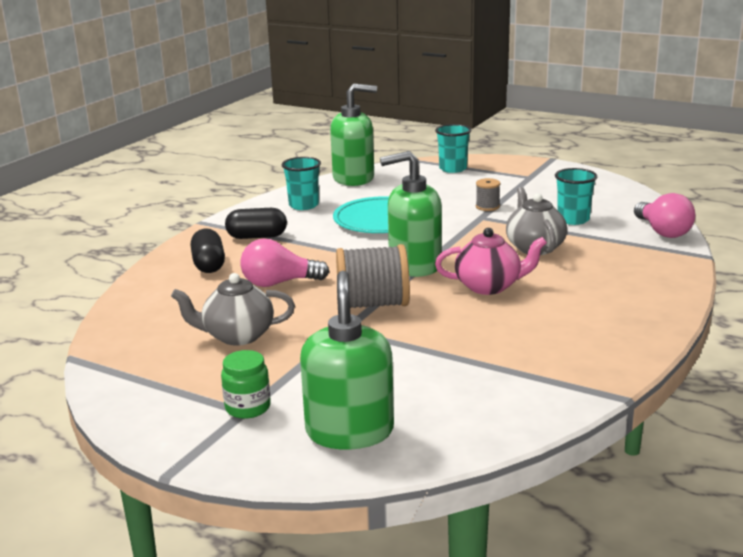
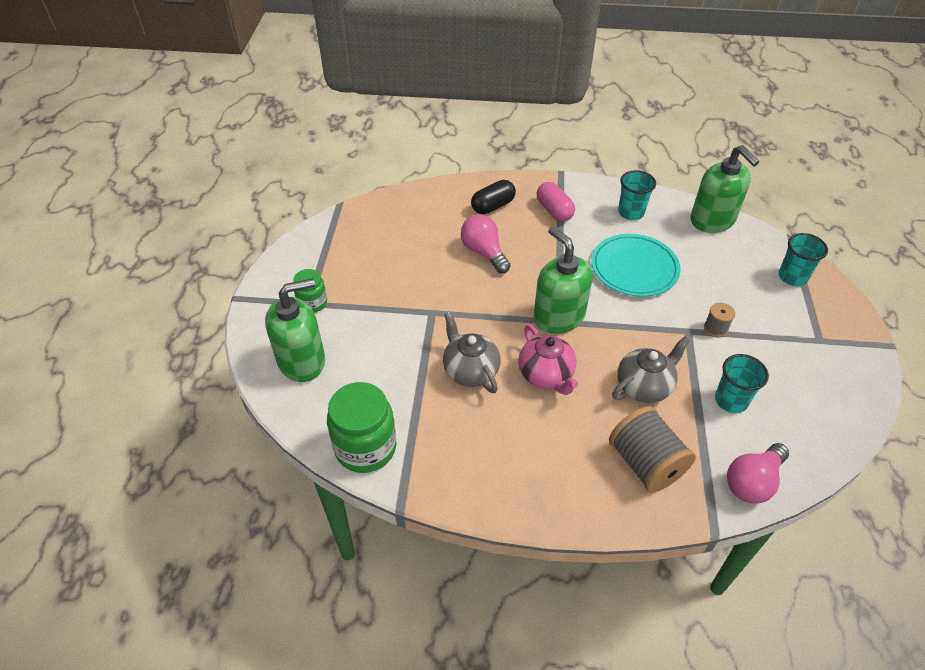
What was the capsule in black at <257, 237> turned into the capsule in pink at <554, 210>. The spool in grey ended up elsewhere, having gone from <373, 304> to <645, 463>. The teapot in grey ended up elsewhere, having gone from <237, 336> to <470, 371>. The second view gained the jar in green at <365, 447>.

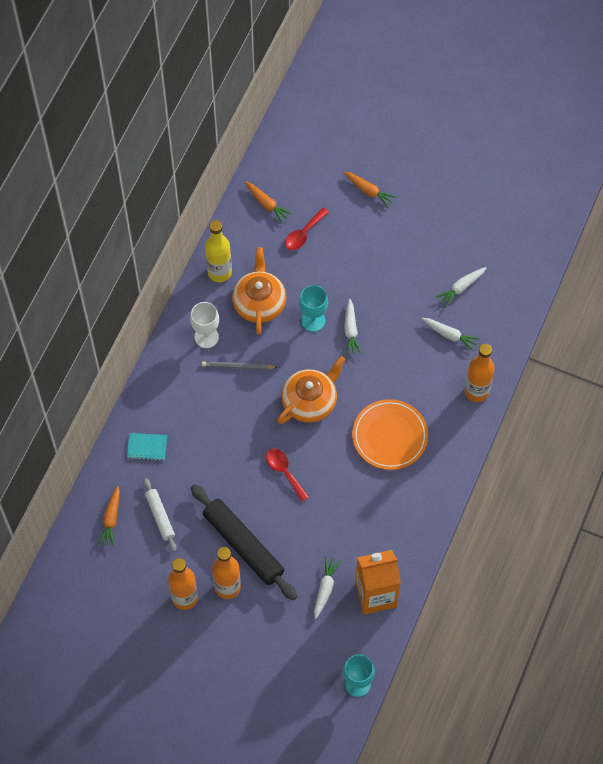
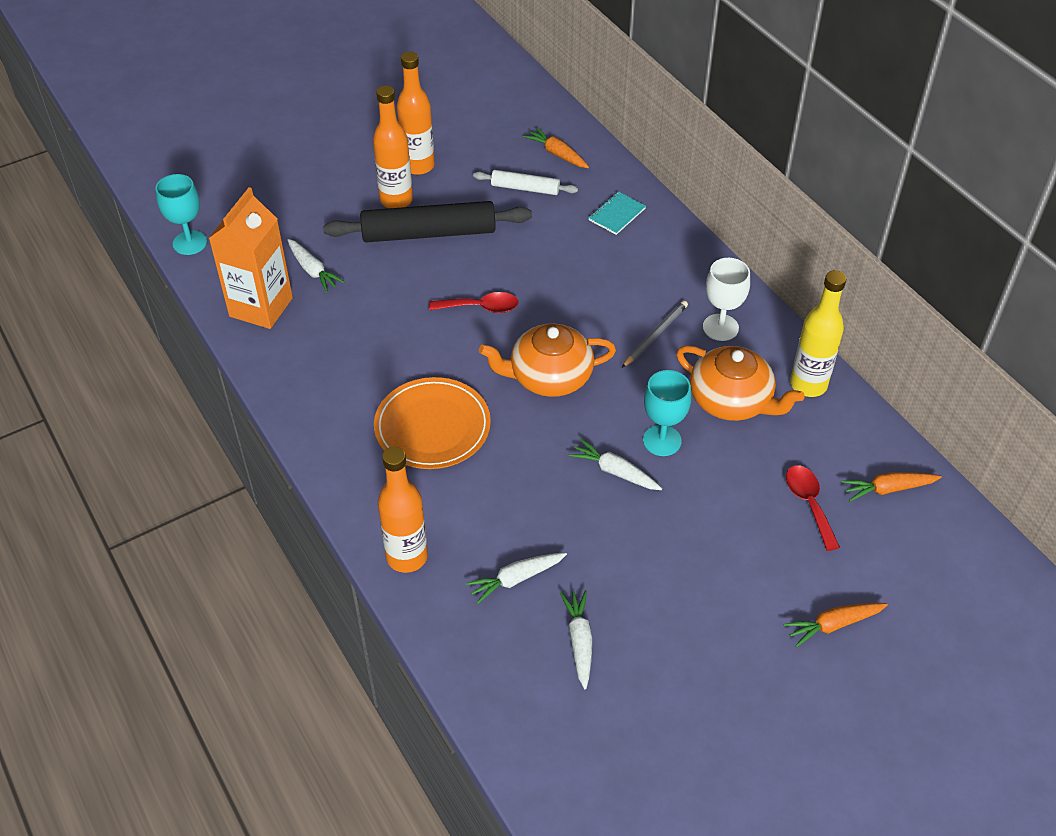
The teapot in orange at <310, 401> ended up facing another way, 90 degrees clockwise from before.

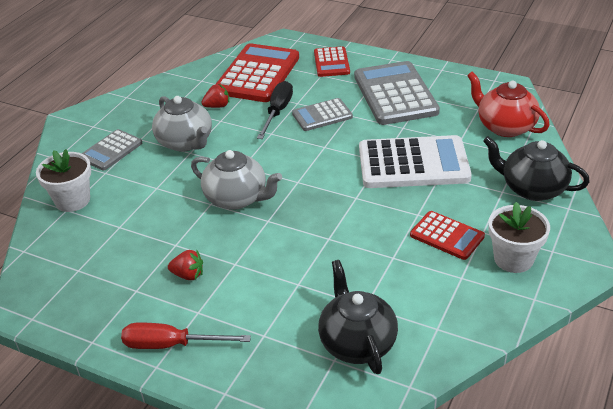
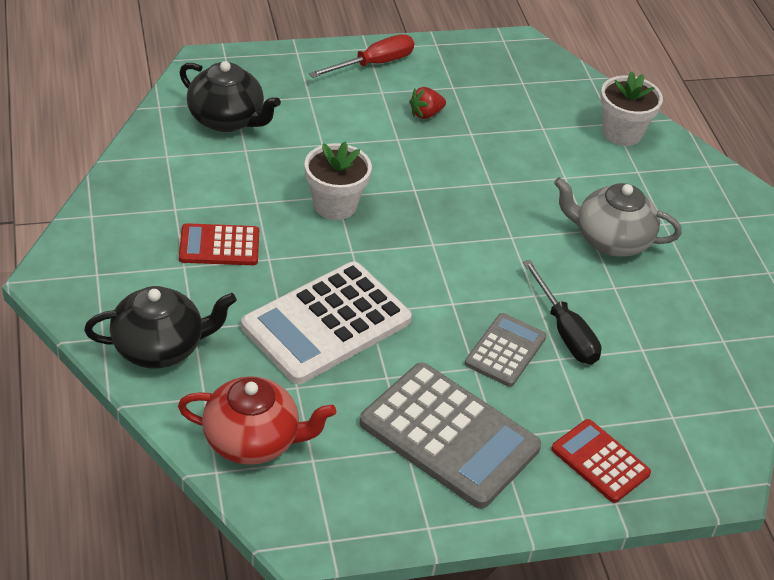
The second view lost the calculator in red at <258, 74>. The second view lost the strawberry in red at <217, 106>. The second view lost the calculator in grey at <111, 150>. The second view lost the teapot in grey at <237, 198>. The flower pot in white ended up elsewhere, having gone from <513, 259> to <335, 205>.

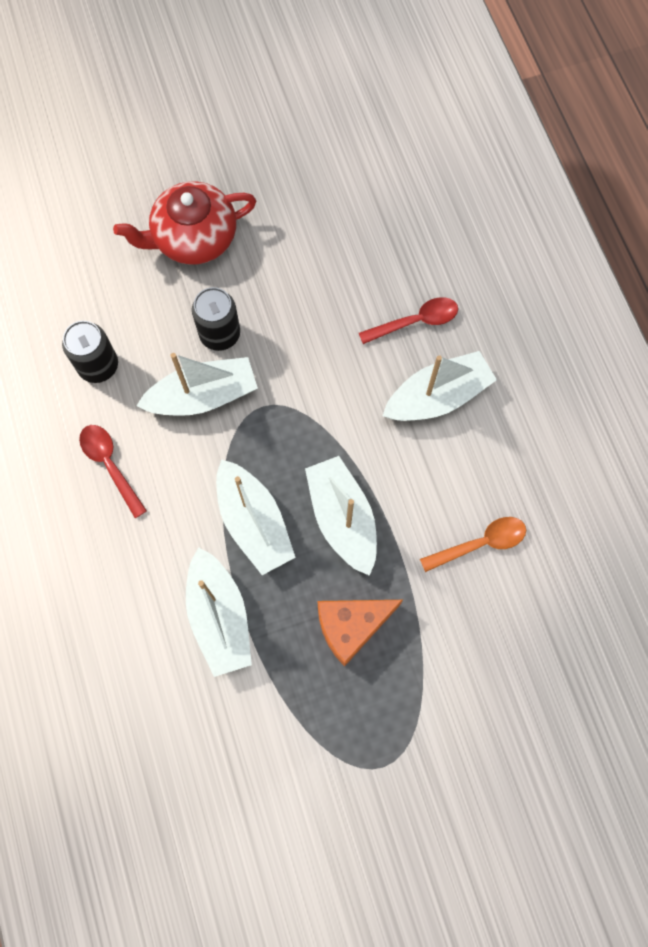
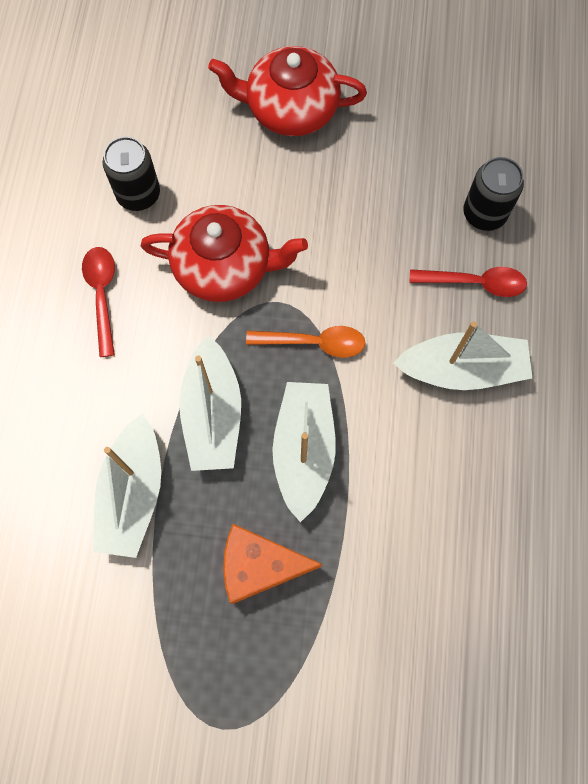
The can in black ended up elsewhere, having gone from <220, 334> to <484, 214>. Where the boat in white stood at <203, 396>, the teapot in red came to stand at <224, 267>. The spoon in orange ended up elsewhere, having gone from <480, 544> to <313, 343>.

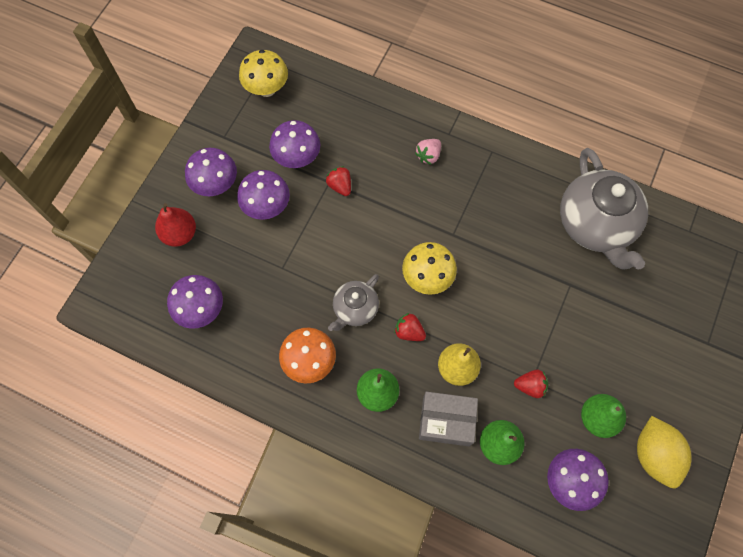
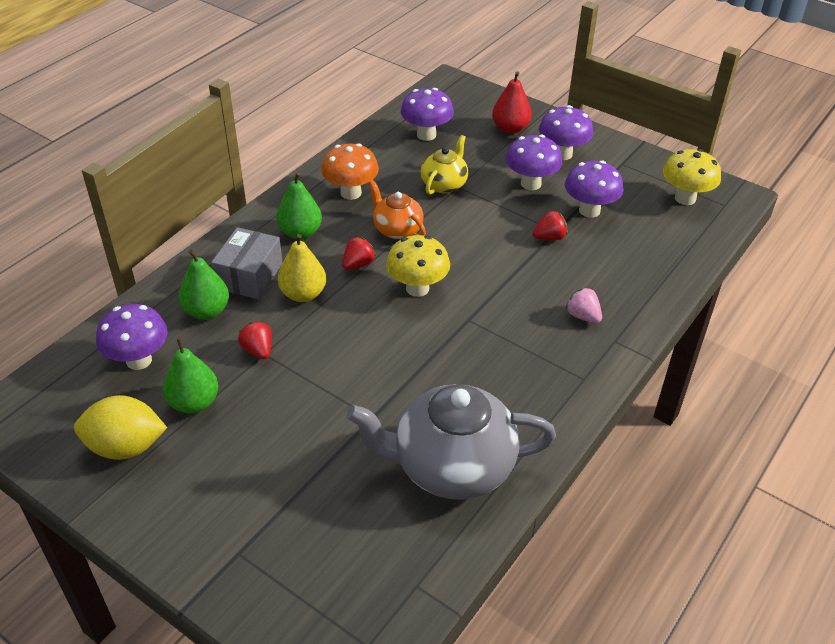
What was the teapot in grey at <355, 309> turned into the teapot in orange at <397, 229>. The strawberry in red at <530, 386> ended up facing another way, 135 degrees clockwise from before. The second view gained the teapot in yellow at <444, 184>.

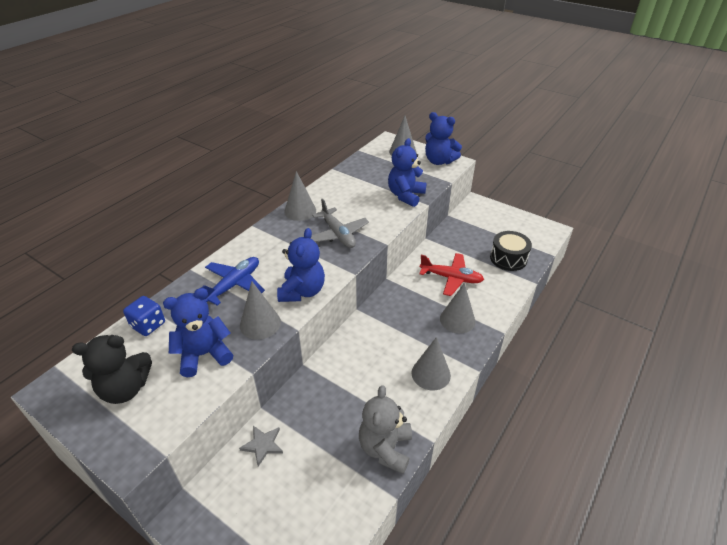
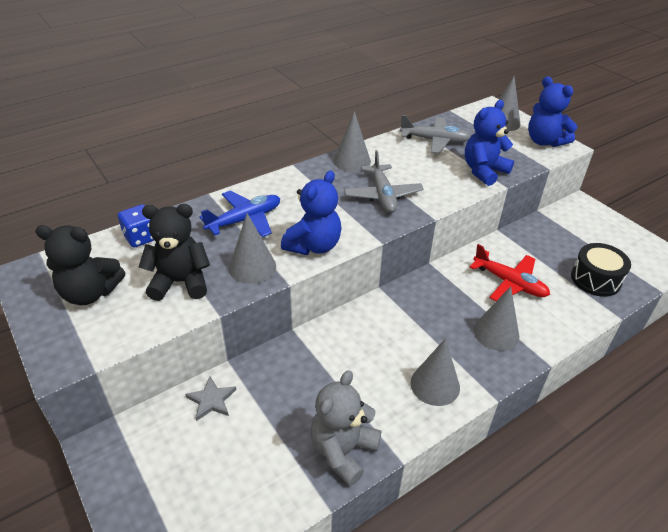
What was the teddy bear in blue at <204, 354> turned into the teddy bear in black at <180, 282>. The second view gained the plane in grey at <435, 141>.

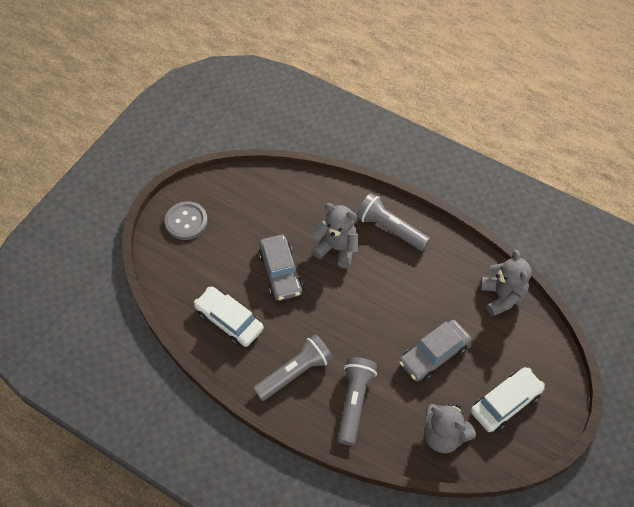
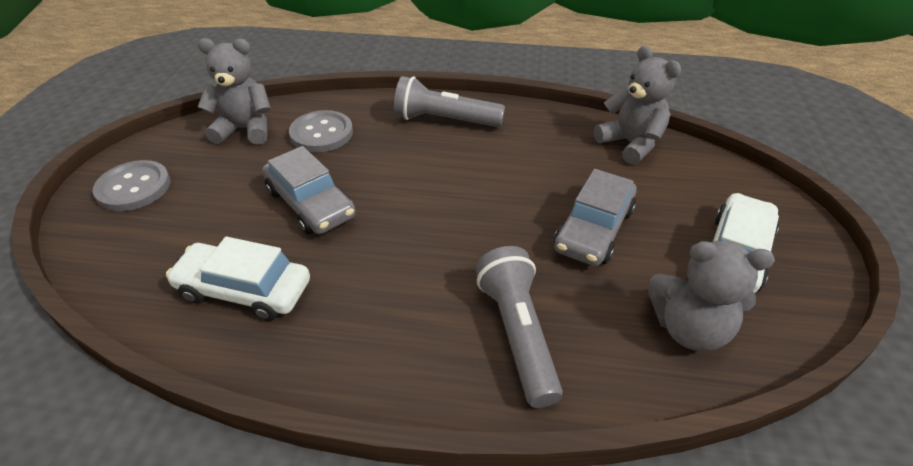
The teddy bear in grey ended up elsewhere, having gone from <337, 248> to <245, 129>. The second view lost the flashlight in grey at <295, 373>. The second view gained the button in grey at <321, 133>.

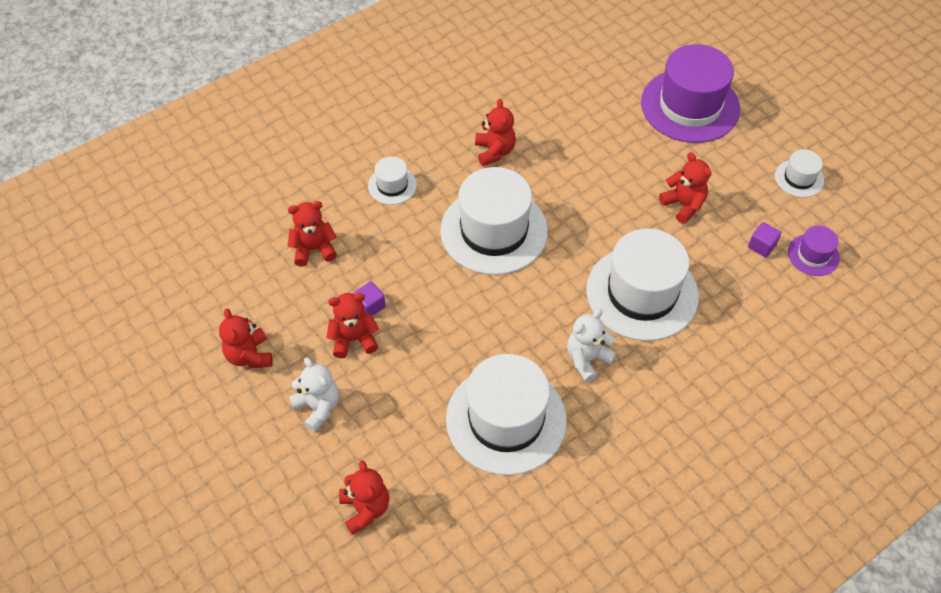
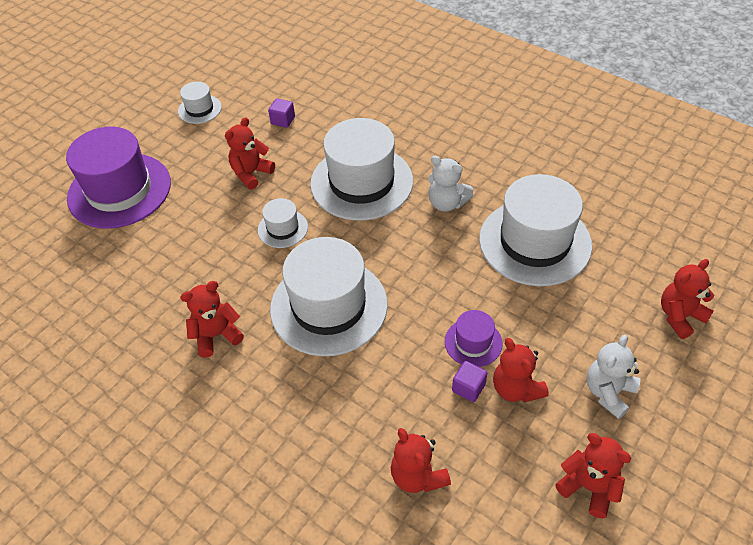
The hat in white ended up elsewhere, having gone from <392, 185> to <282, 228>. The hat in purple ended up elsewhere, having gone from <813, 255> to <473, 342>. The teddy bear in red at <249, 355> ended up facing another way, 105 degrees counterclockwise from before.

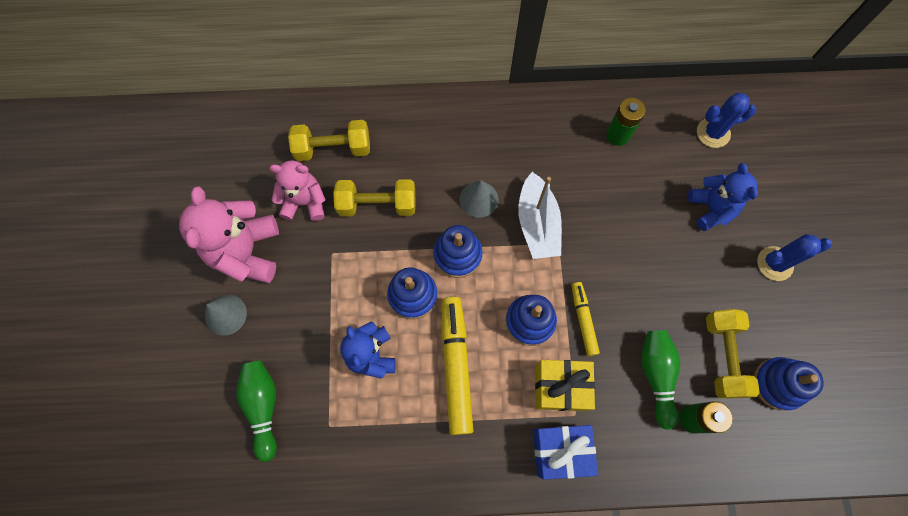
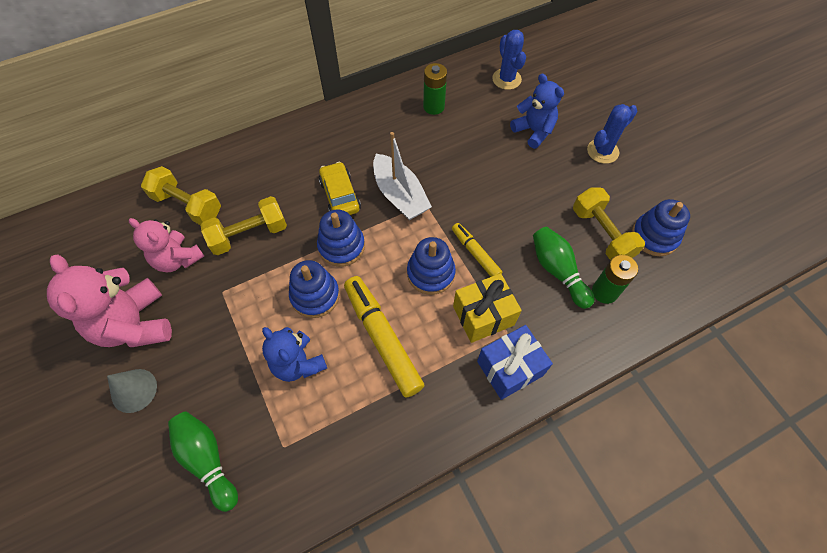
The cactus in blue at <713, 133> ended up facing another way, 75 degrees counterclockwise from before. The dumbbell in yellow at <333, 148> ended up facing another way, 60 degrees clockwise from before. The teddy bear in pink at <305, 202> ended up facing another way, 120 degrees counterclockwise from before. Where the cone in grey stood at <478, 199>, the car in yellow came to stand at <340, 196>.

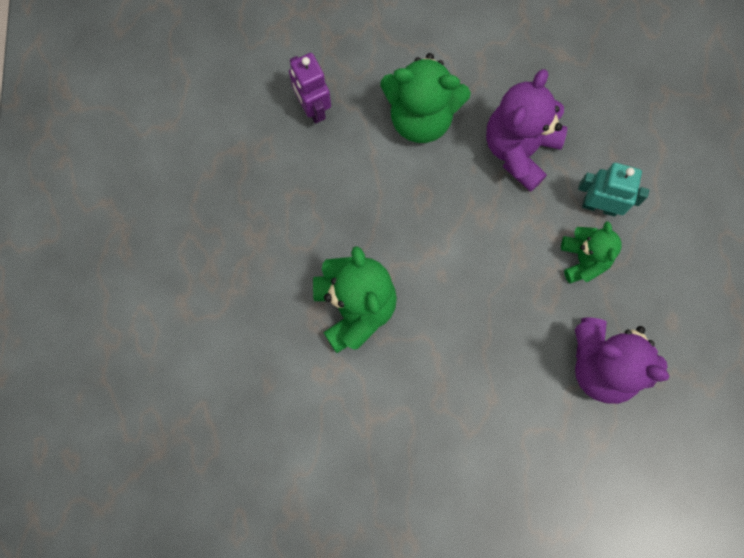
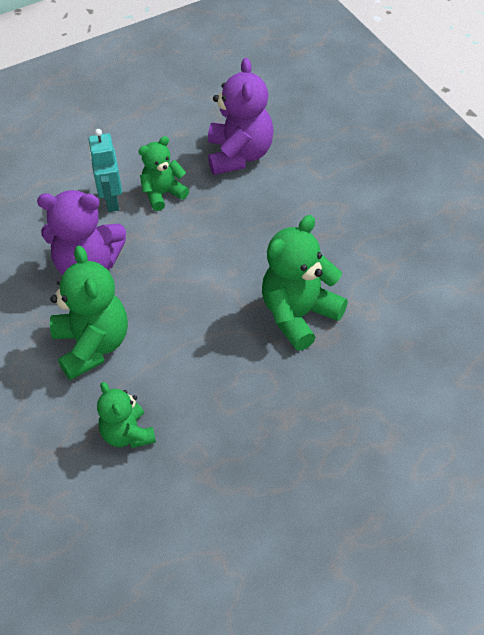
Where the robot in purple stood at <312, 108>, the teddy bear in green came to stand at <128, 434>.

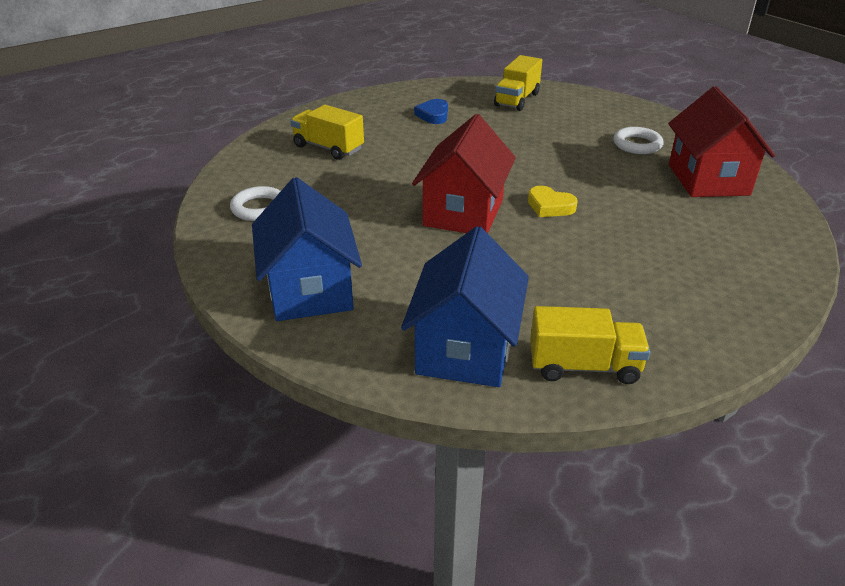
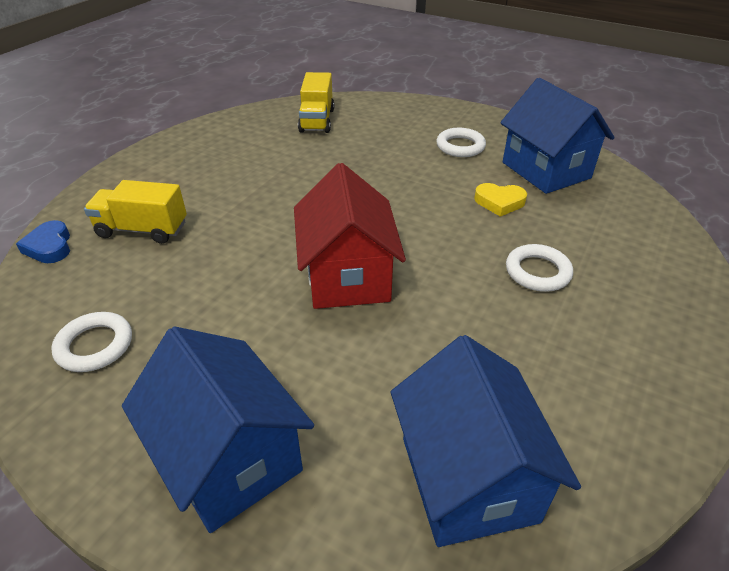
What was the house in red at <708, 180> turned into the house in blue at <546, 170>. The heart in blue ended up elsewhere, having gone from <433, 115> to <49, 246>. The heart in yellow ended up elsewhere, having gone from <550, 206> to <499, 202>. The second view lost the truck in yellow at <584, 366>. The second view gained the ring in white at <537, 272>.

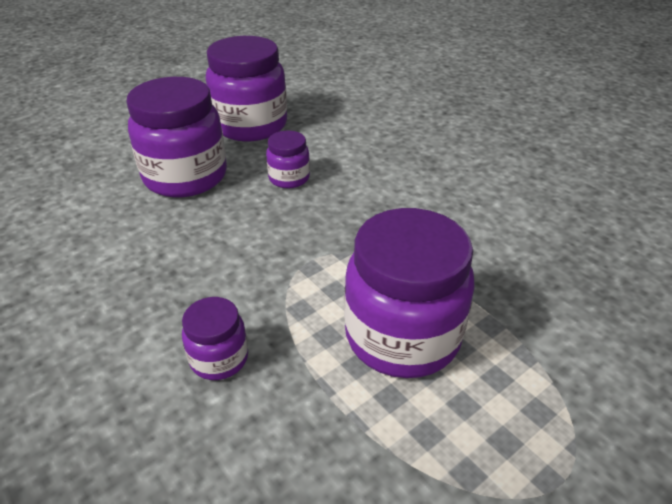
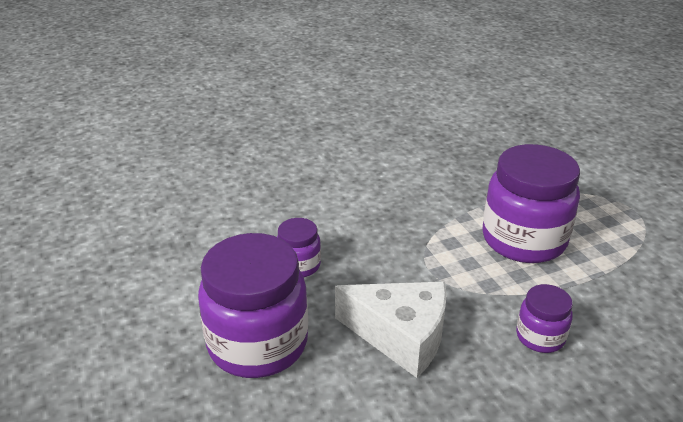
The second view lost the jar in purple at <250, 126>. The second view gained the cheese in white at <401, 336>.

